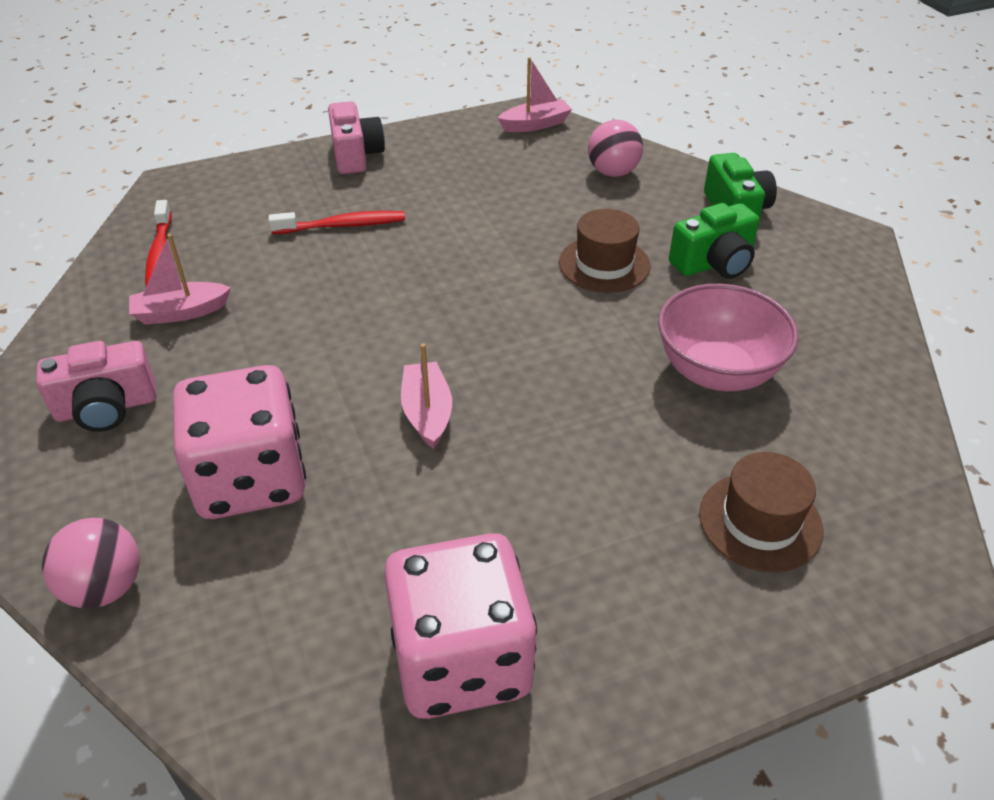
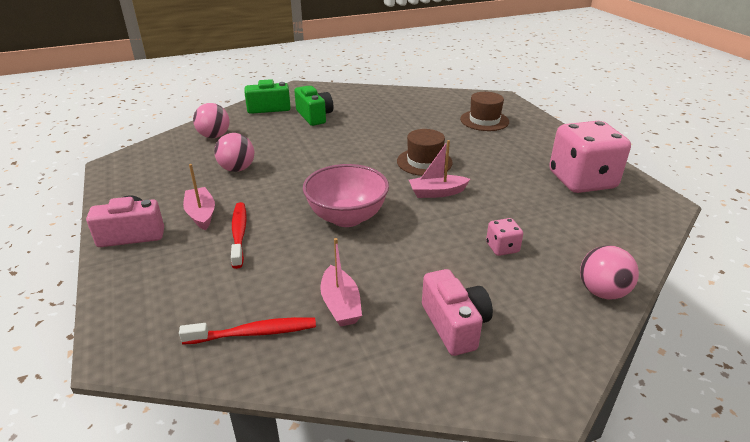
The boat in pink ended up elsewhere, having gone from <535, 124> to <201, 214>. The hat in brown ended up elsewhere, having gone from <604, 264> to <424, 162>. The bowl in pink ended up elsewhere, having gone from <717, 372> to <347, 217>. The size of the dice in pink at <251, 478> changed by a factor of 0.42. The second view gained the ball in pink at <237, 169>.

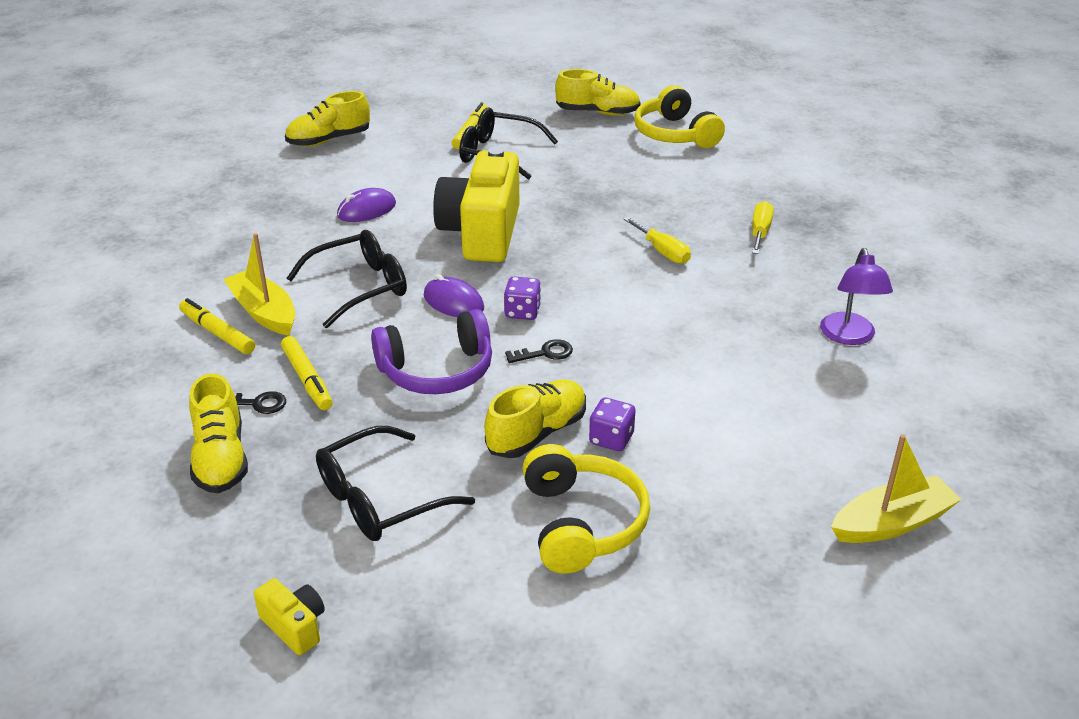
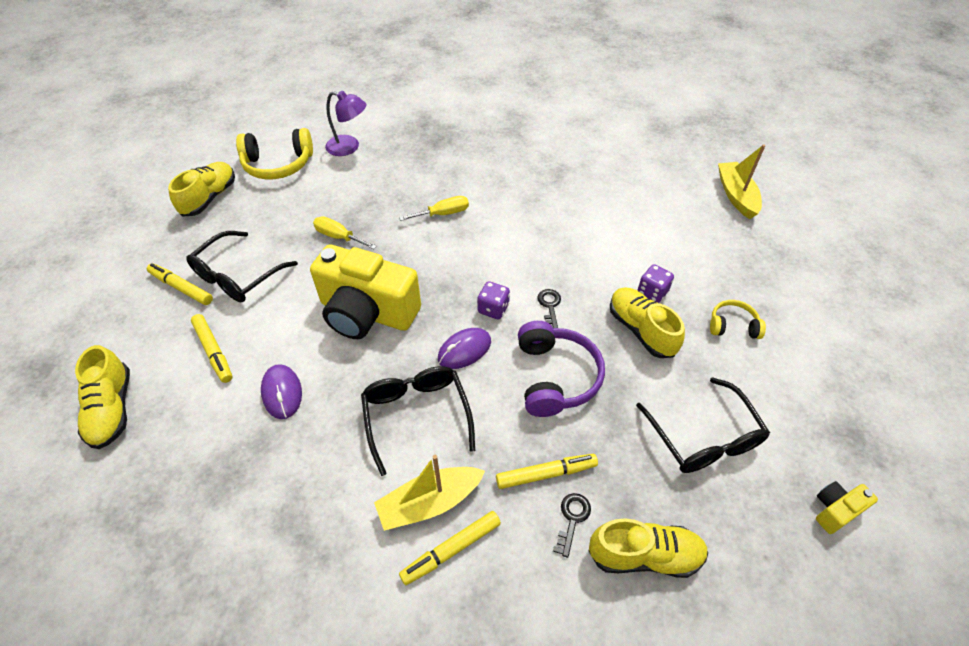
The screwdriver in yellow ended up elsewhere, having gone from <760, 232> to <339, 237>. The lamp in purple ended up elsewhere, having gone from <849, 337> to <349, 147>. The size of the headphones in yellow at <581, 523> changed by a factor of 0.56. The second view gained the marker in yellow at <214, 351>.

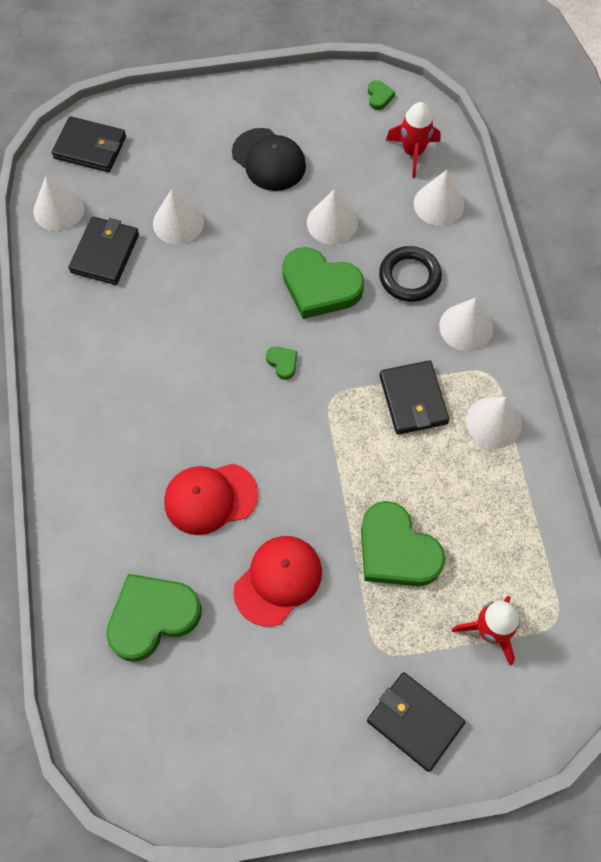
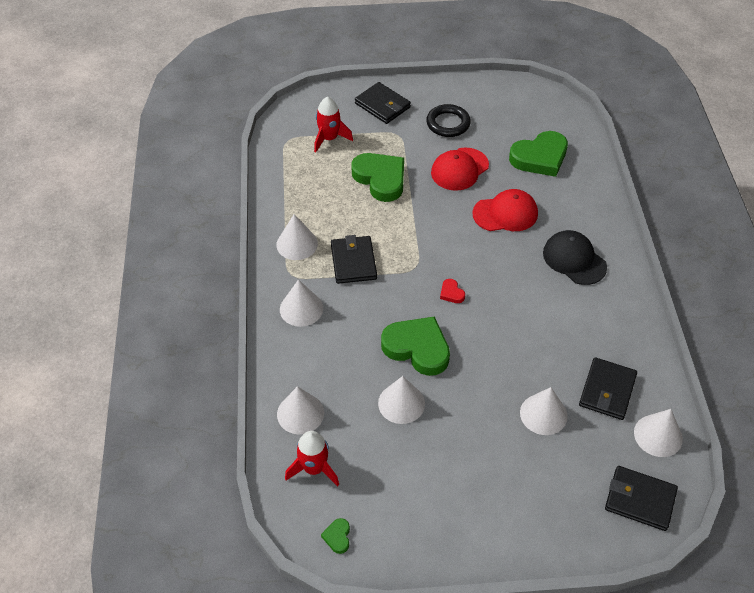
The cap in black ended up elsewhere, having gone from <269, 160> to <574, 259>. The ring in black ended up elsewhere, having gone from <409, 277> to <448, 123>. What was the heart in green at <282, 363> turned into the heart in red at <451, 293>.

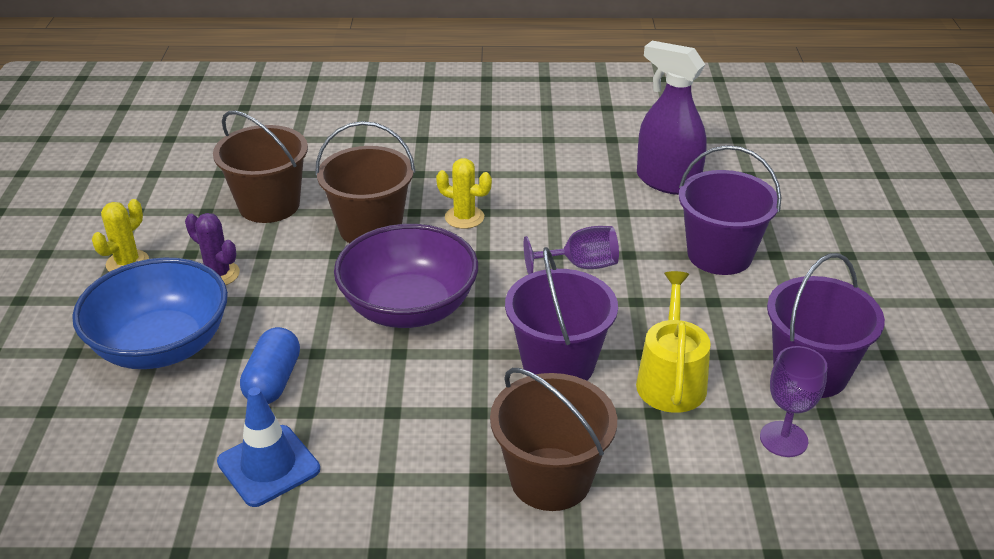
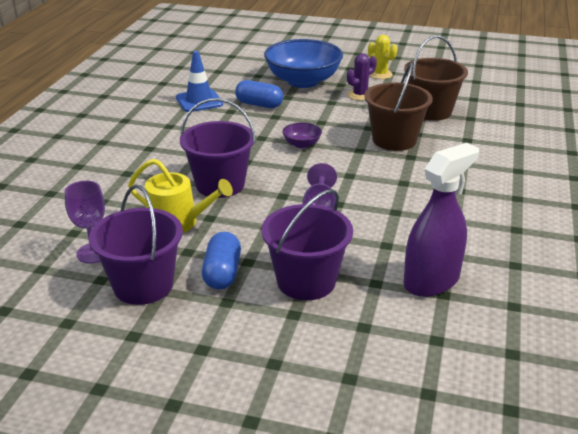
The second view lost the cactus in yellow at <464, 217>. The size of the bowl in purple at <409, 308> changed by a factor of 0.43. The second view lost the bucket in brown at <550, 479>. The second view gained the capsule in blue at <222, 273>.

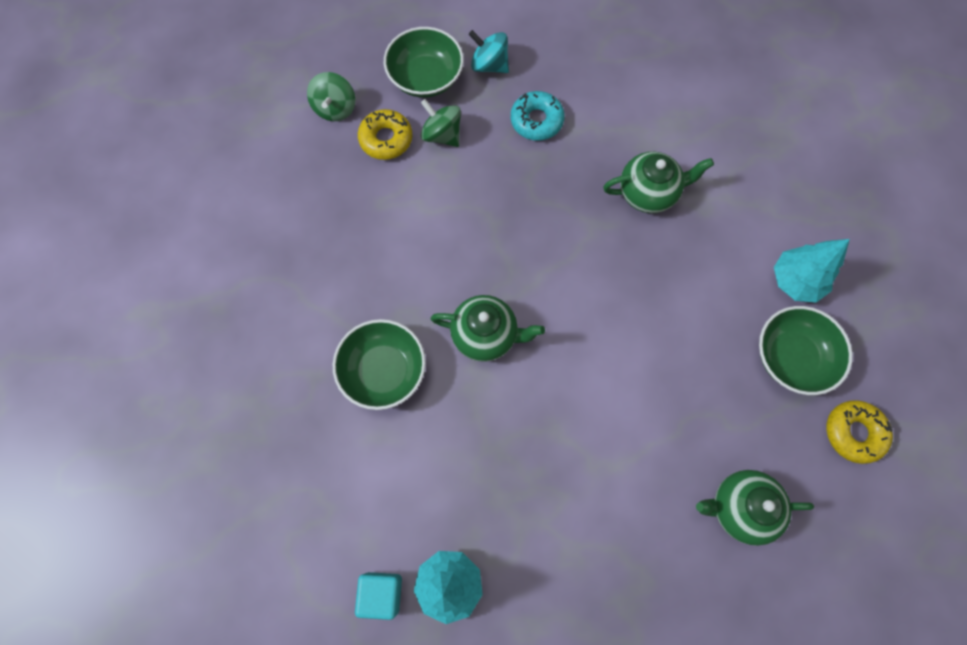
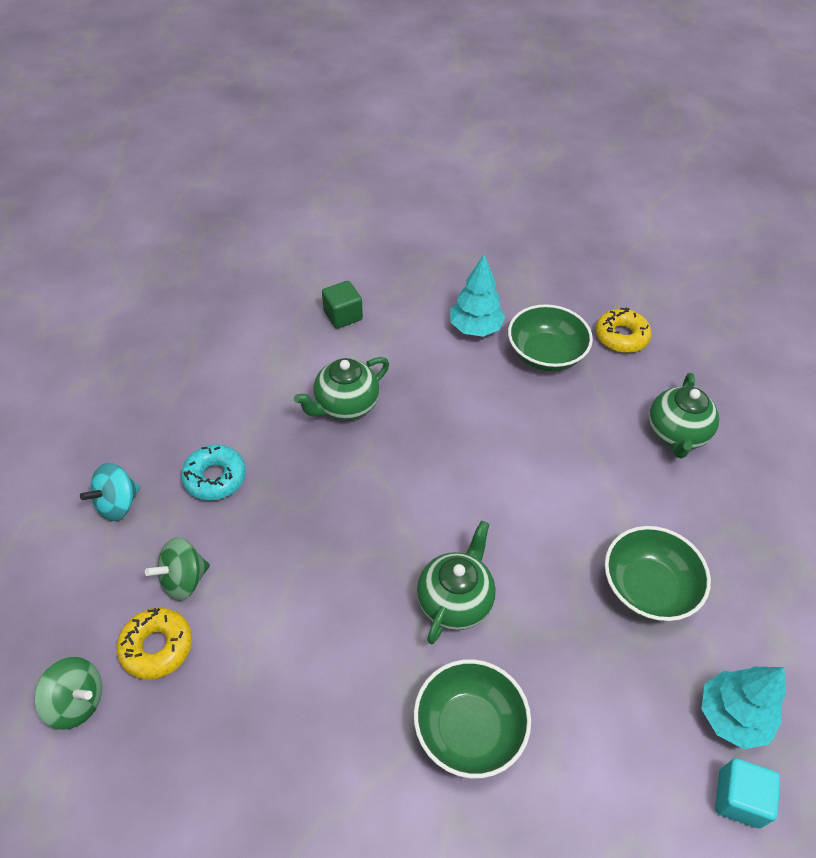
The bowl in green ended up elsewhere, having gone from <425, 78> to <648, 587>. The teapot in green at <648, 193> ended up facing another way, 135 degrees counterclockwise from before. The second view gained the cube in green at <343, 316>.

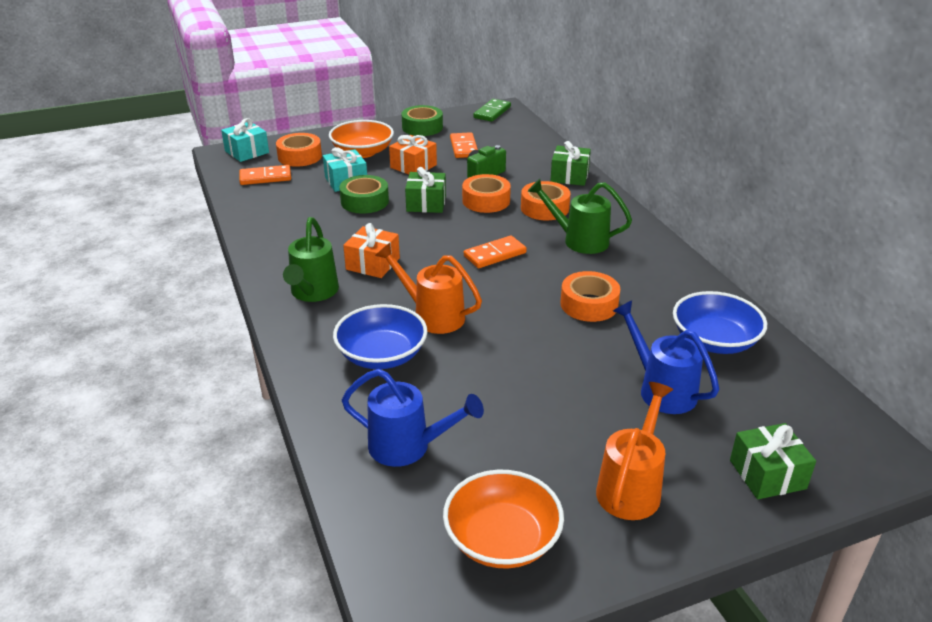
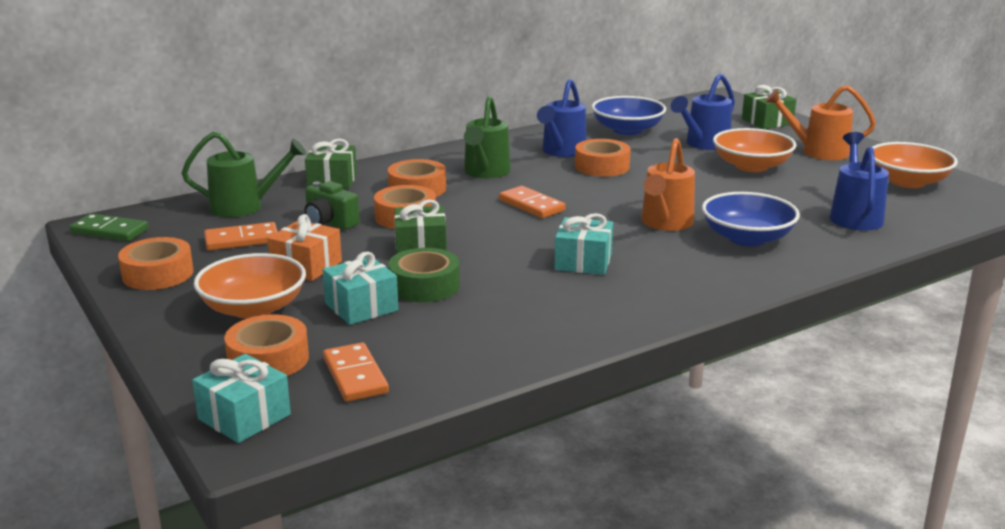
What was the tape in green at <422, 127> turned into the tape in orange at <158, 274>. The watering can in green ended up elsewhere, having gone from <313, 293> to <245, 206>. What was the gift in orange at <373, 264> turned into the gift in turquoise at <583, 262>. The second view gained the watering can in blue at <561, 152>. The second view gained the bowl in orange at <751, 166>.

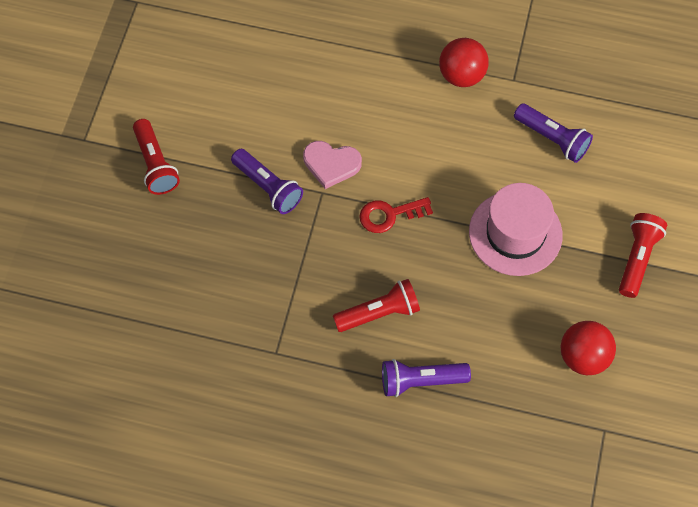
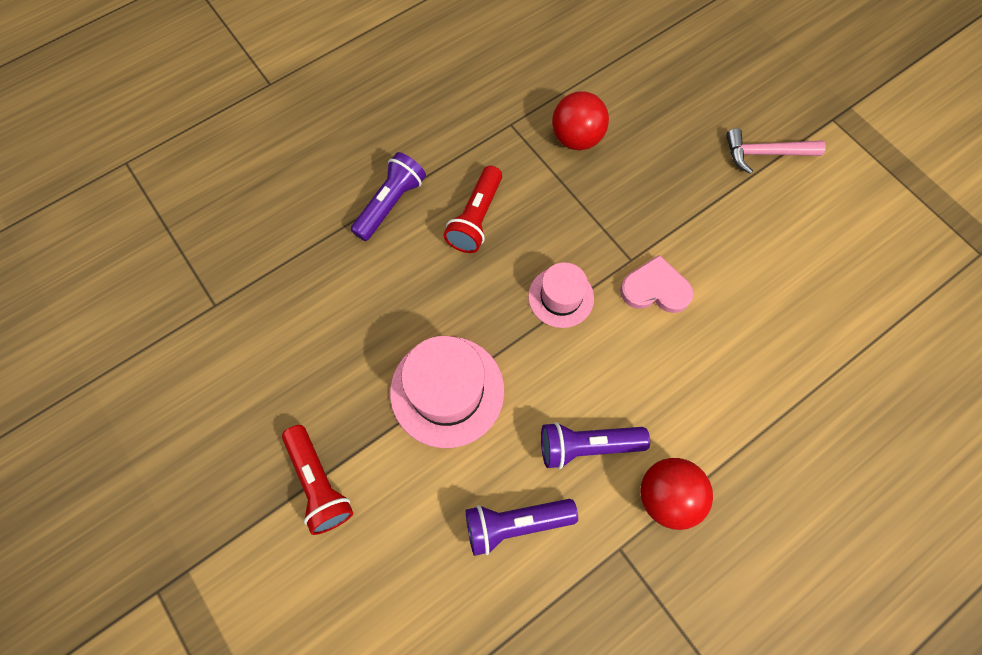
Where the flashlight in red stood at <155, 165>, the hammer in pink came to stand at <764, 153>. The heart in pink at <331, 164> ended up facing another way, 45 degrees clockwise from before. The flashlight in purple ended up elsewhere, having gone from <268, 187> to <586, 445>. Where the key in red stood at <389, 215>, the hat in pink came to stand at <561, 297>. The ball in red ended up elsewhere, having gone from <583, 357> to <576, 138>.

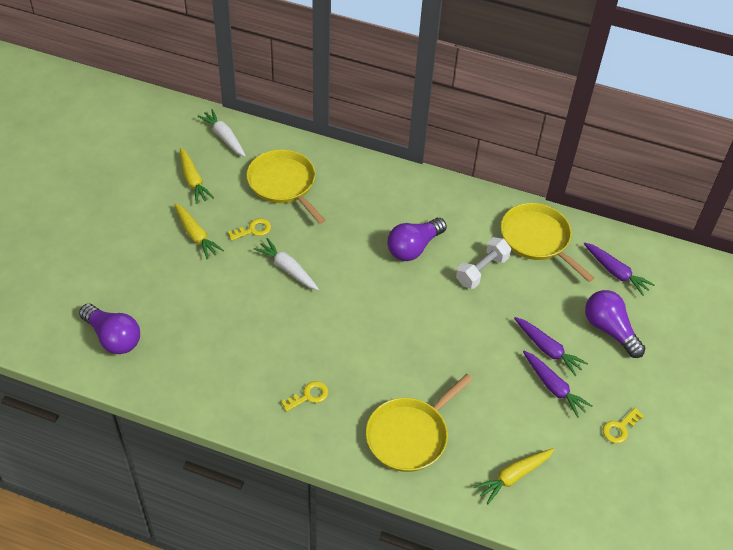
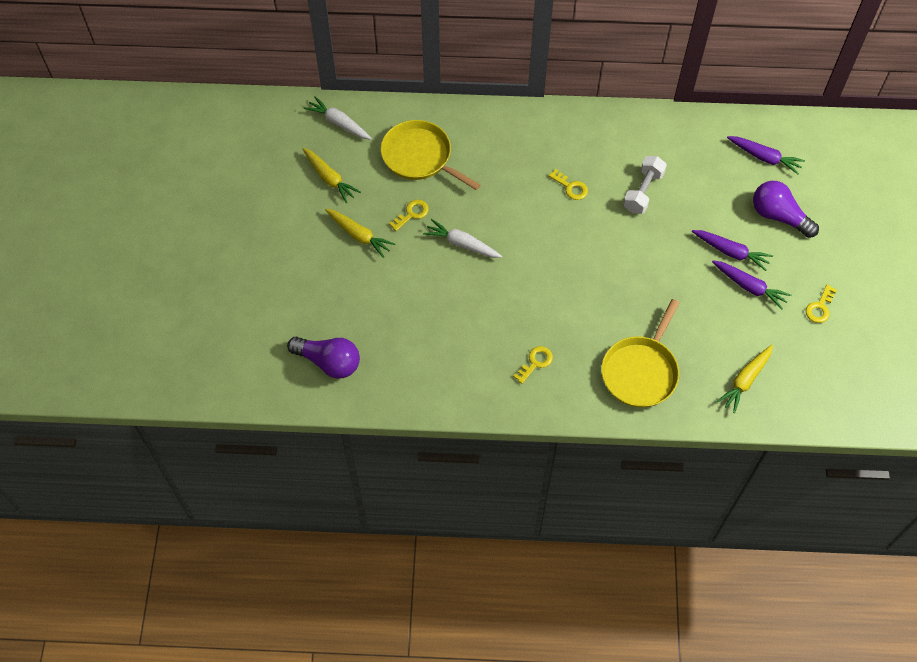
The second view lost the pan in yellow at <537, 239>. Where the light bulb in purple stood at <413, 248>, the key in yellow came to stand at <571, 187>.

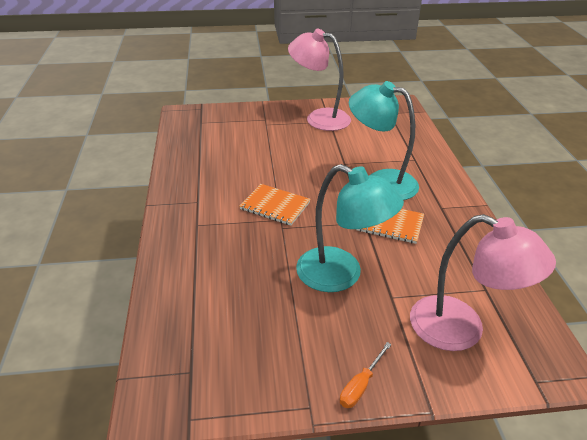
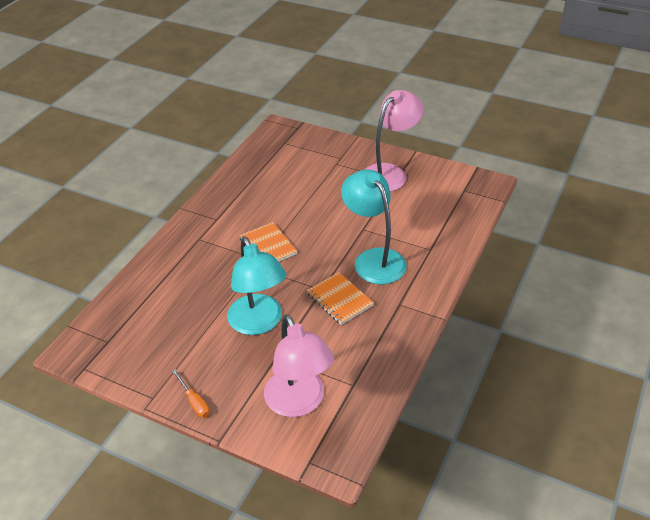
The lamp in pink at <319, 118> ended up facing another way, 75 degrees clockwise from before. The screwdriver in orange at <360, 385> ended up facing another way, 105 degrees counterclockwise from before.

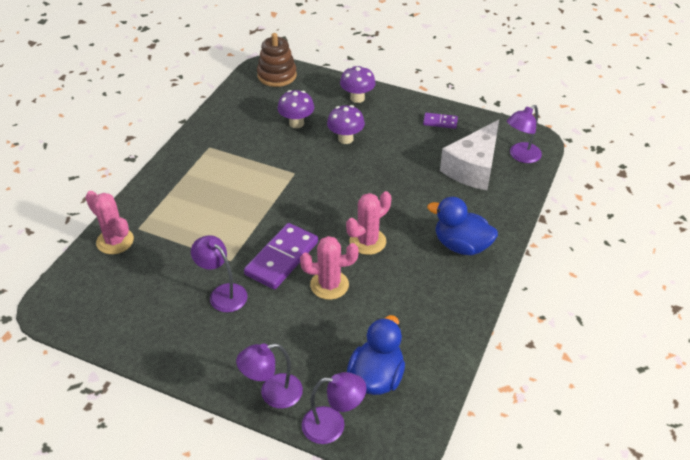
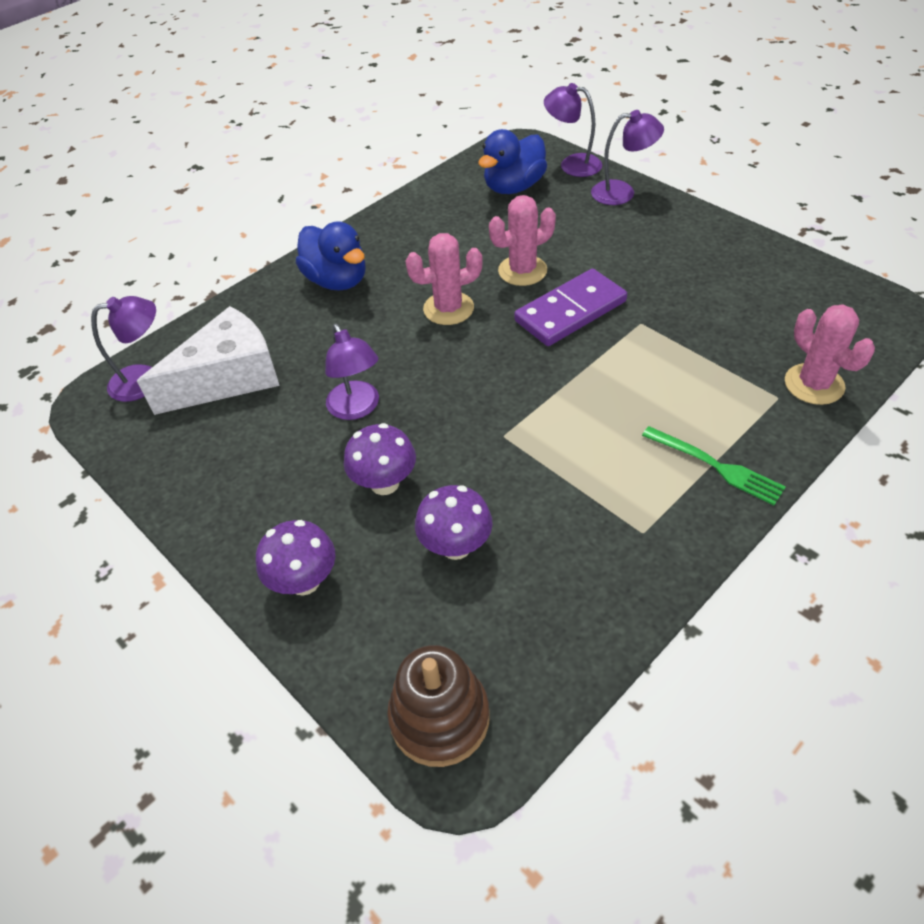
The second view lost the domino in purple at <440, 122>. The lamp in purple ended up elsewhere, having gone from <222, 293> to <357, 408>. The cactus in pink at <329, 285> ended up facing another way, 45 degrees counterclockwise from before. The second view gained the fork in green at <716, 466>.

